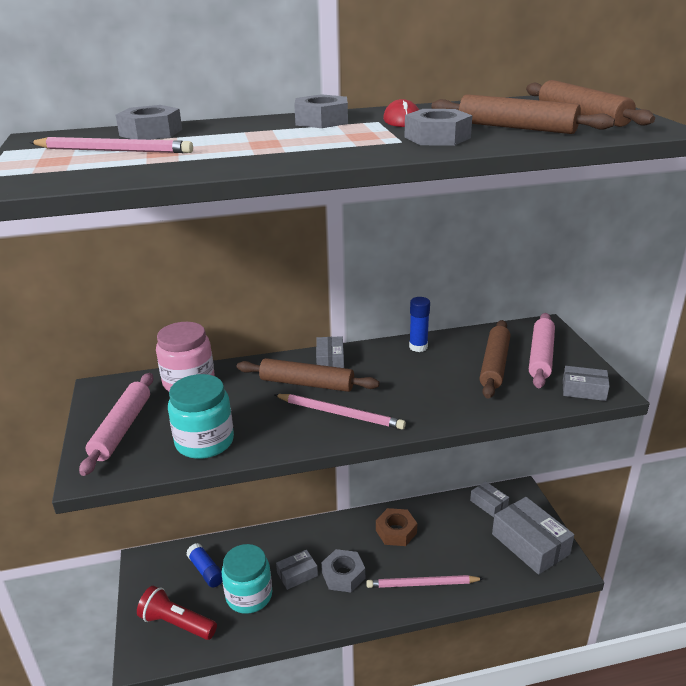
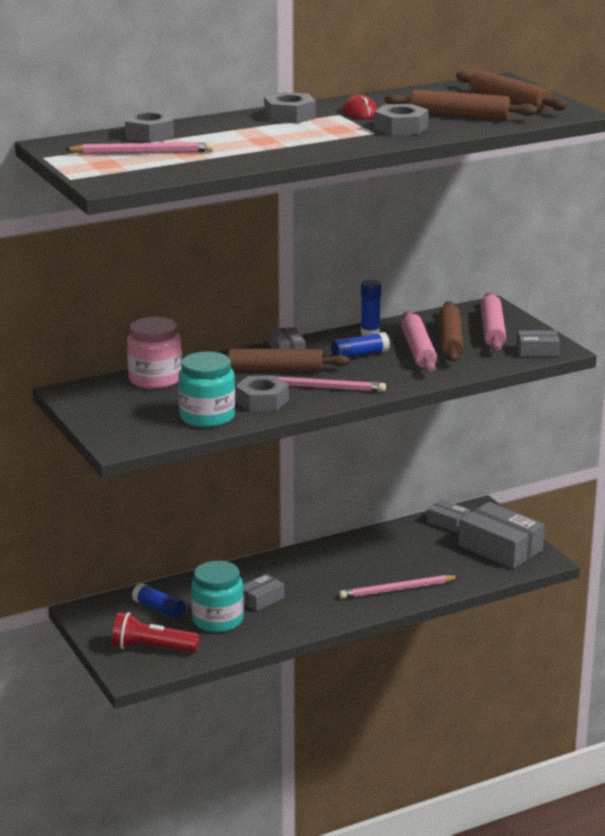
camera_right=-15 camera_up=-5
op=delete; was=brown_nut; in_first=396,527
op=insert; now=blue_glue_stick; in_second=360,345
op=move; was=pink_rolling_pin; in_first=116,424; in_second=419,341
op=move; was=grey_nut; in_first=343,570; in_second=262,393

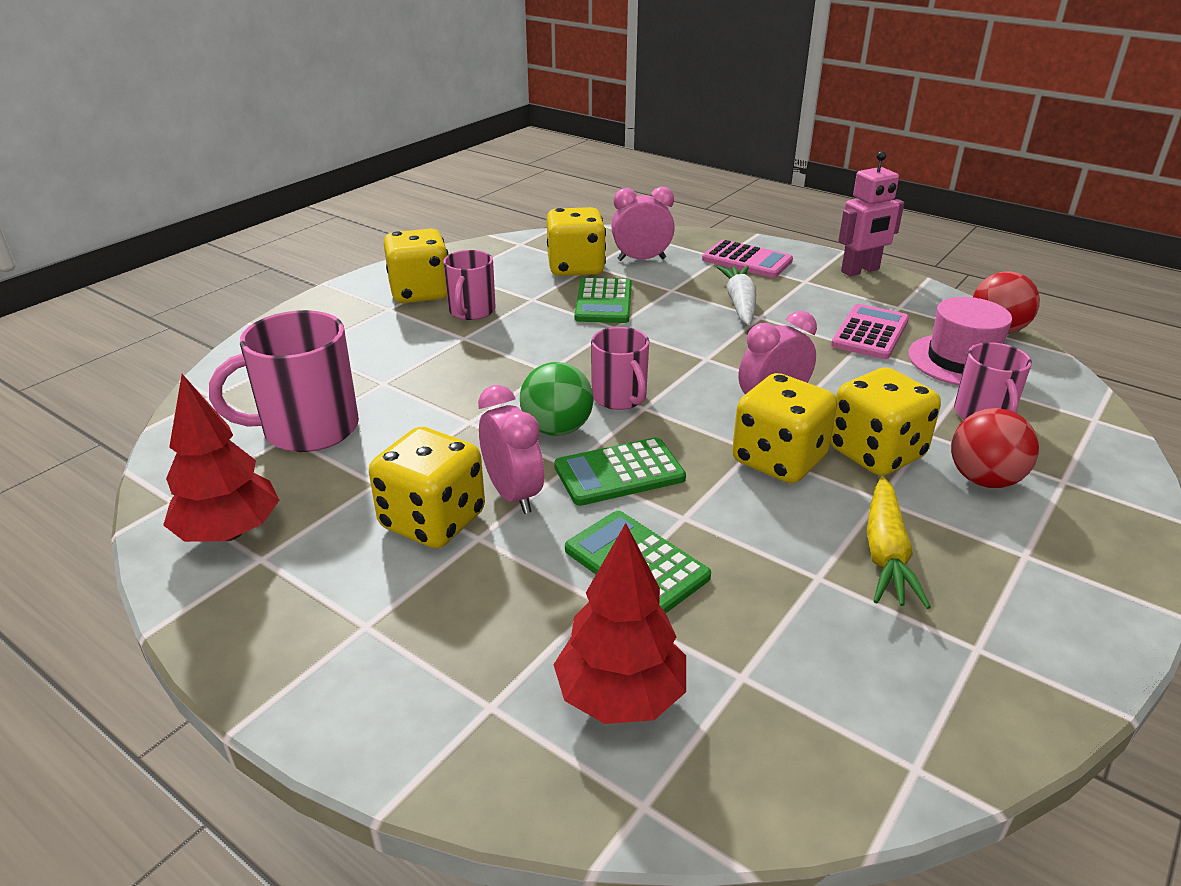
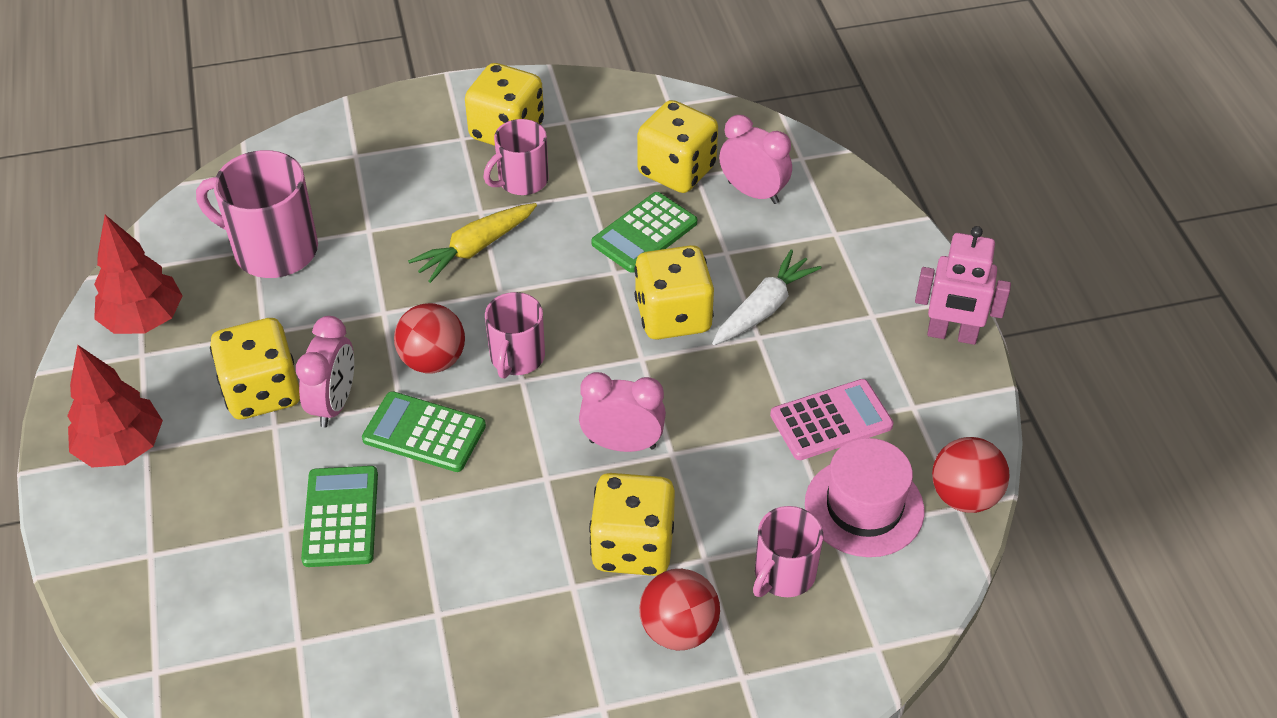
camera_right=40 camera_up=15
op=delete; was=pink_calculator; in_first=747,259
op=move; was=red_tree; in_first=619,623; in_second=115,406
op=move; was=yellow_dice; in_first=784,428; in_second=674,292
op=move; was=yellow_carrot; in_first=899,542; in_second=472,243
op=recolor; was=green_ball; now=red_ball; in_first=557,399; in_second=429,338

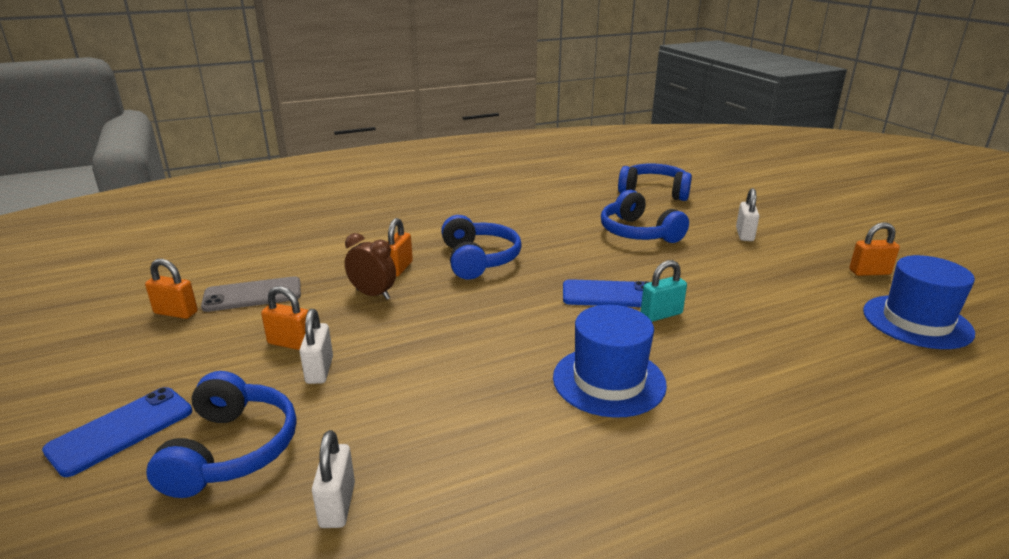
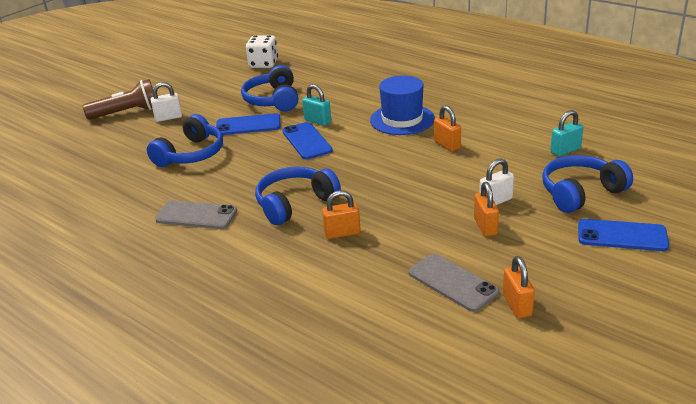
camera_right=-115 camera_up=5
op=delete; was=brown_clock; in_first=370,266
op=insert; now=brown_flashlight; in_second=118,99
op=insert; now=grey_phone; in_second=196,214
op=insert; now=blue_phone; in_second=248,124
op=move; was=blue_headphones; in_first=655,182; in_second=269,88
op=move; was=orange_padlock; in_first=874,249; in_second=447,128
op=replace; was=blue_hat; now=white_dice; in_first=919,302; in_second=262,51
op=recolor; was=white_padlock; now=turquoise_padlock; in_first=333,479; in_second=566,133

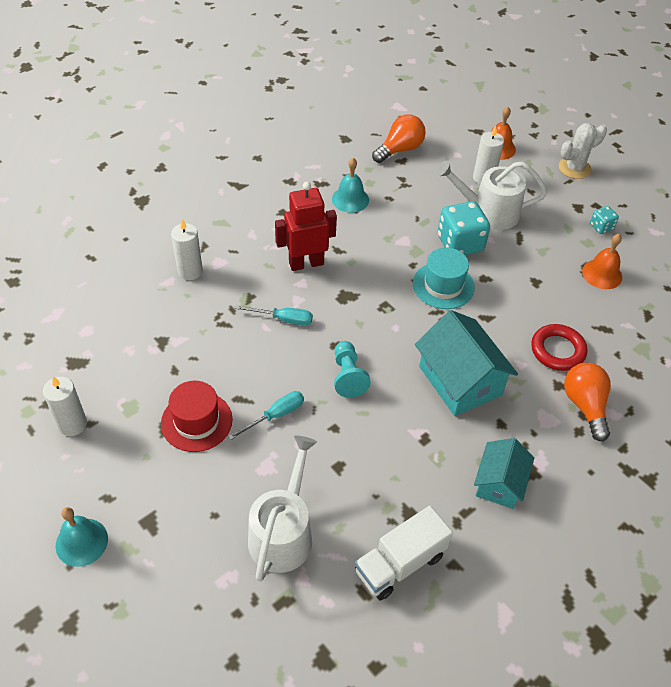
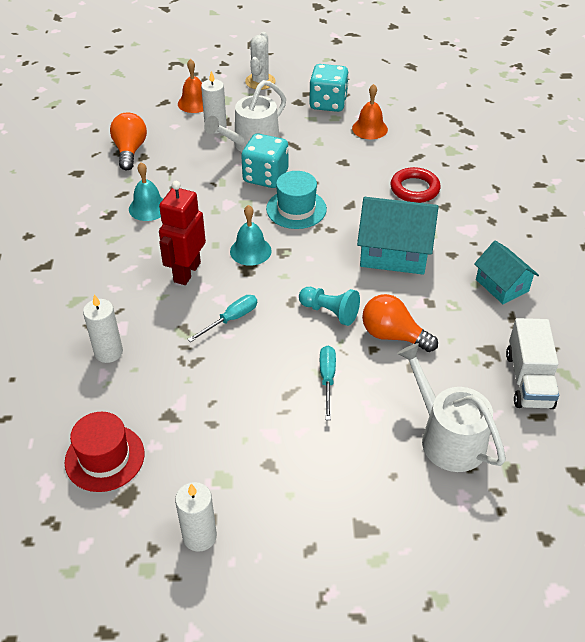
camera_right=-50 camera_up=-5
op=move; was=turquoise_bell; in_first=82,537; in_second=251,235
op=move; was=red_hat; in_first=197,416; in_second=104,452
op=move; was=orange_light_bulb; in_first=587,402; in_second=400,323
op=resize; was=turquoise_dice; in_first=604,220; in_second=329,88; ratio=2.0

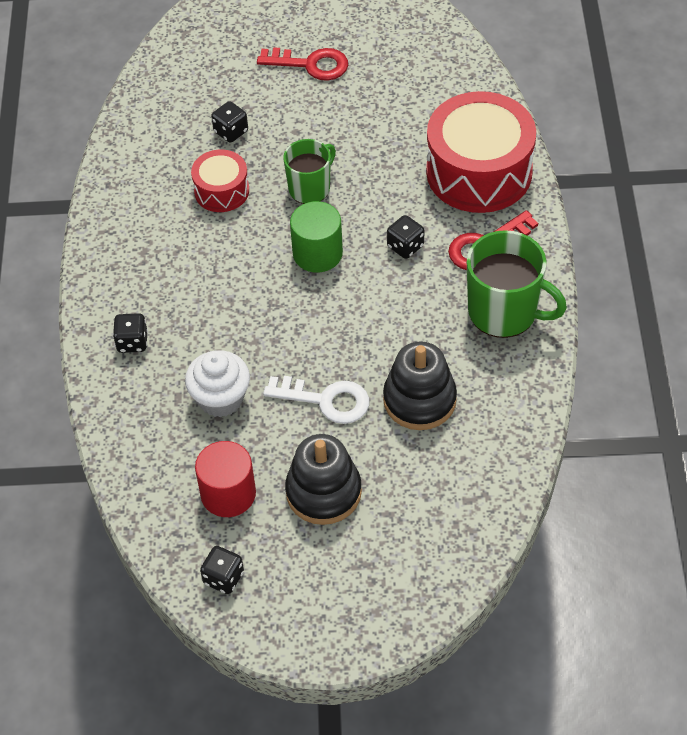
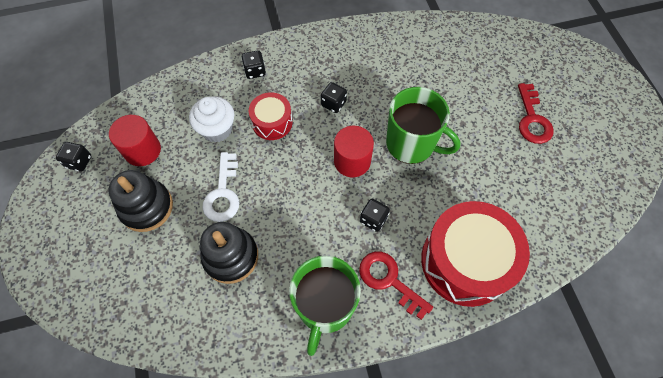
camera_right=75 camera_up=10
op=move; was=red_drum; in_first=220,180; in_second=271,116
op=move; was=black_dice; in_first=229,122; in_second=334,97
op=recolor; was=green_cylinder; now=red_cylinder; in_first=316,237; in_second=354,151
op=resize; was=green_mug; in_first=309,171; in_second=423,125; ratio=1.56

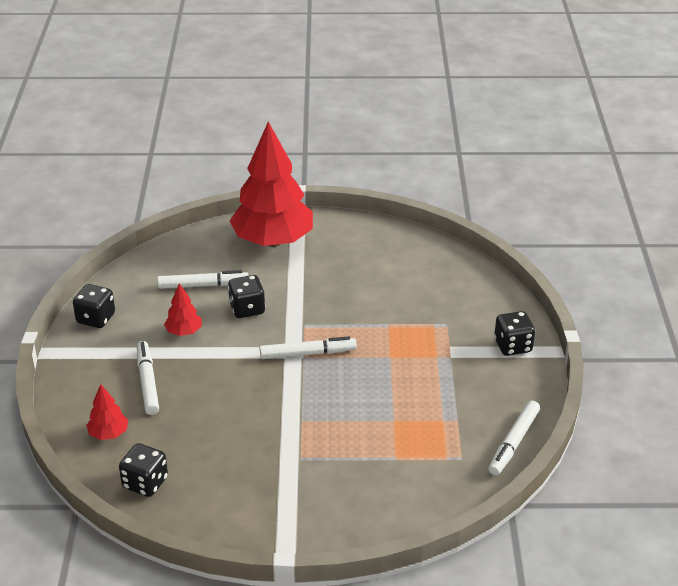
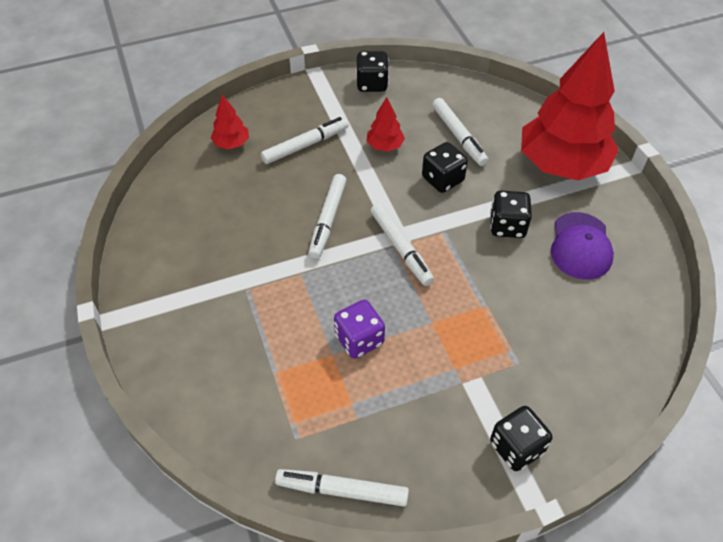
camera_right=70 camera_up=15
op=insert; now=white_marker; in_second=327,216
op=insert; now=purple_dice; in_second=359,329
op=insert; now=purple_cap; in_second=582,245
op=move; was=black_dice; in_first=143,470; in_second=511,214

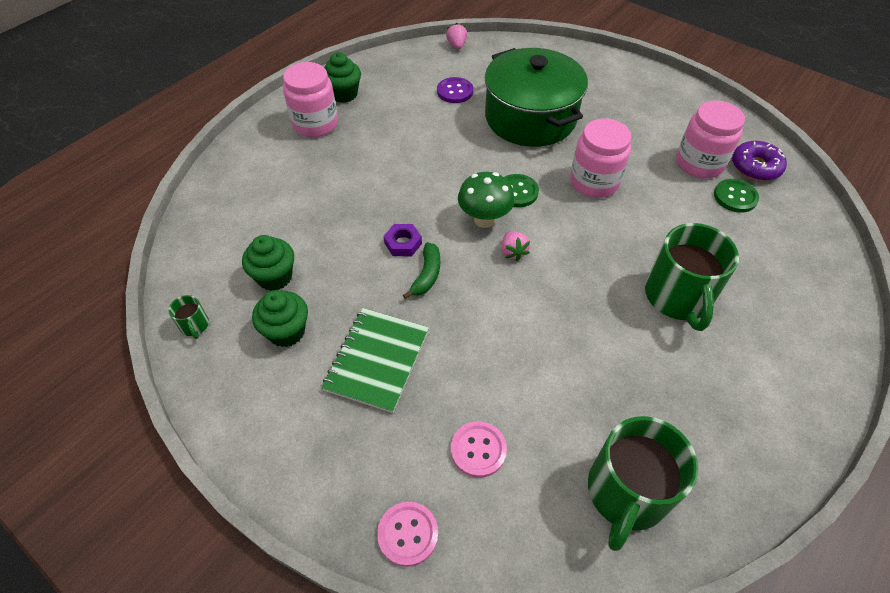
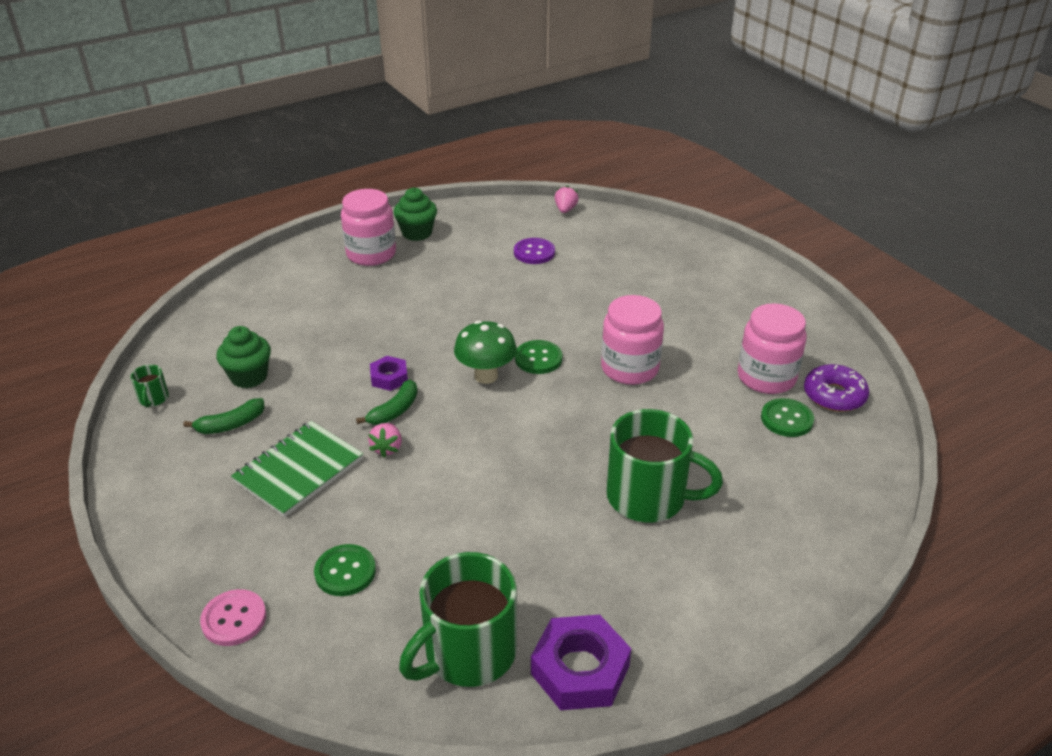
camera_right=20 camera_up=-15
op=delete; was=green_pot; in_first=536,97
op=insert; now=purple_nut; in_second=581,662
op=move; was=pink_strawberry; in_first=516,246; in_second=385,440
op=replace; was=green_cupcake; now=green_banana; in_first=280,318; in_second=224,416
op=recolor; was=pink_button; now=green_button; in_first=479,449; in_second=345,570
op=rotate; was=green_mug; in_first=692,277; in_second=664,465; clockwise=-90

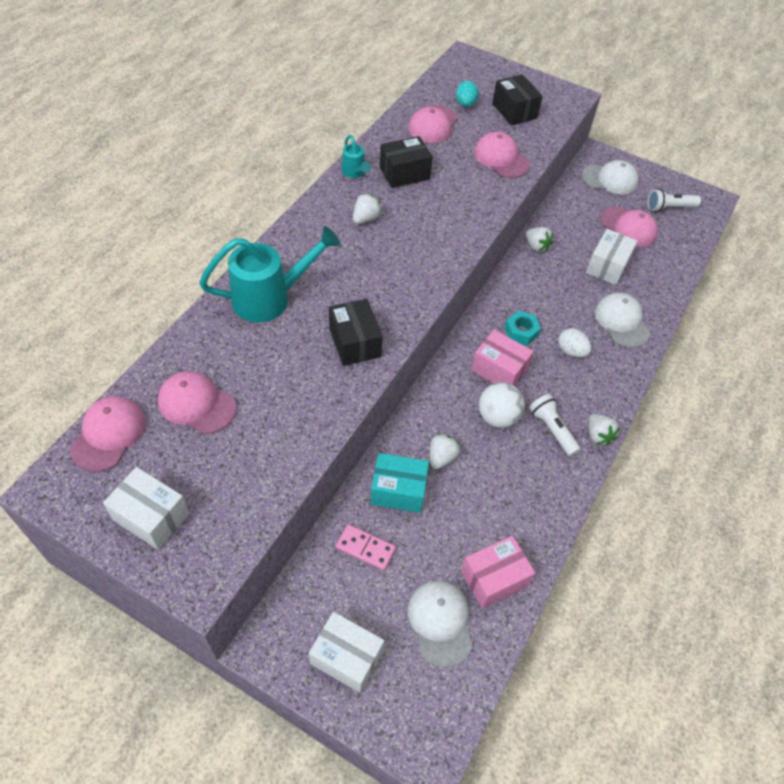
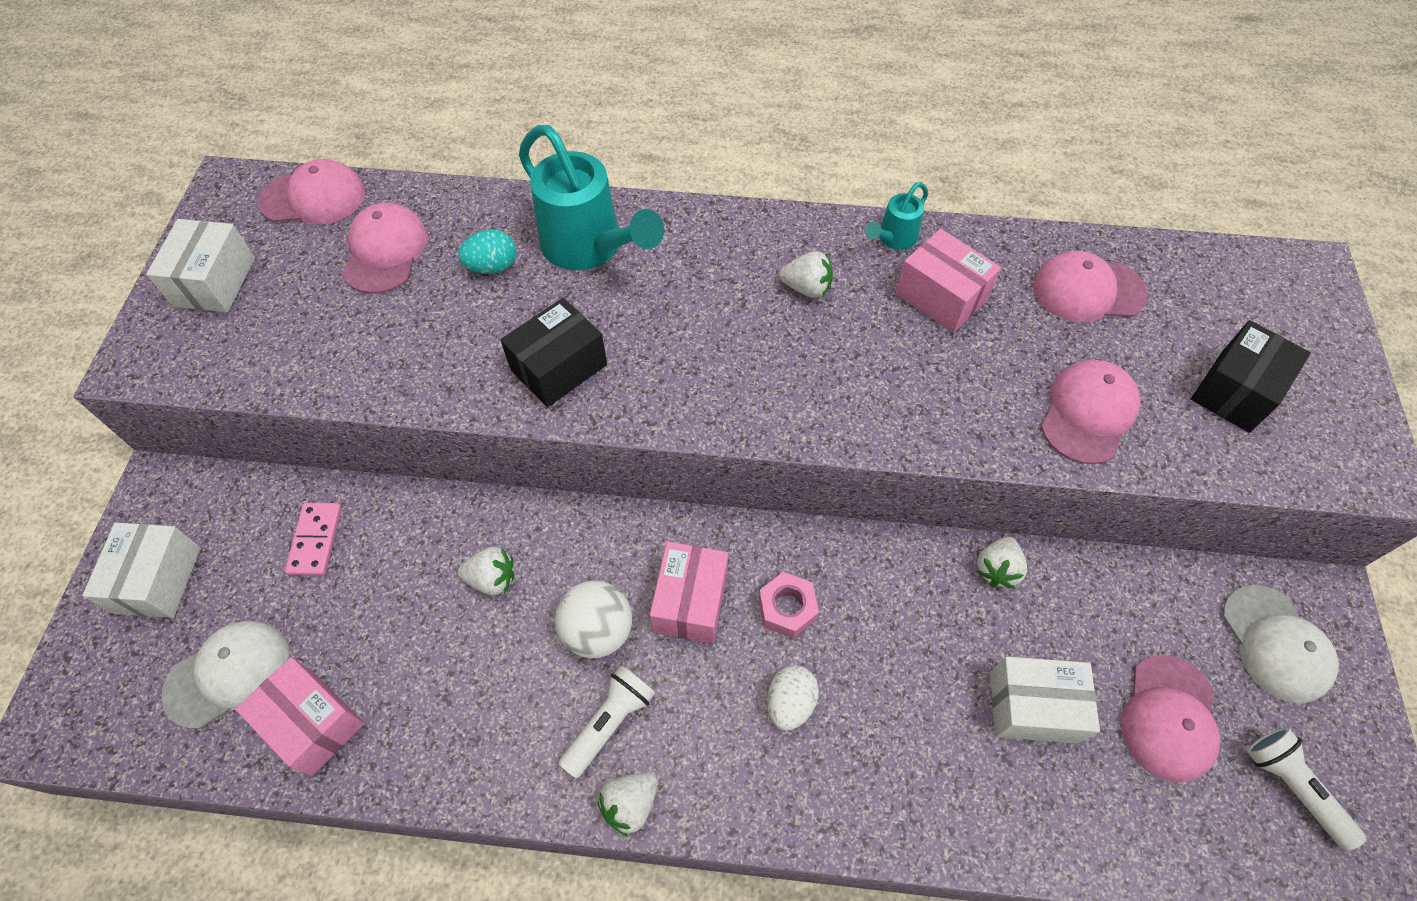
camera_right=70 camera_up=5
op=delete; was=turquoise_box; in_first=399,483
op=delete; was=white_cap; in_first=622,320
op=move; was=turquoise_egg; in_first=467,94; in_second=487,251
op=recolor; was=black_box; now=pink_box; in_first=406,162; in_second=948,281
op=recolor; was=turquoise_nut; now=pink_nut; in_first=523,328; in_second=789,605

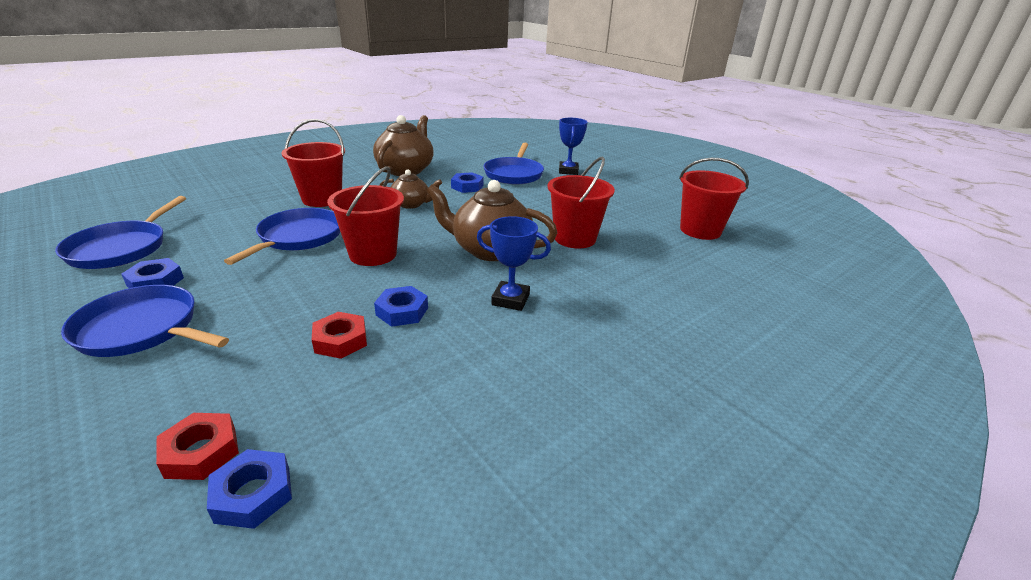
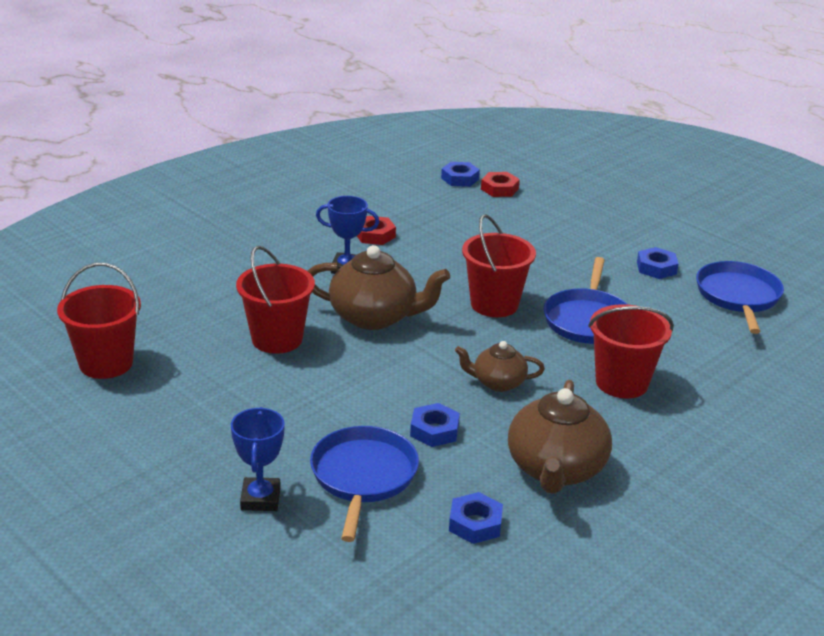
camera_right=175 camera_up=0
op=delete; was=blue_pan; in_first=145,321
op=move; was=red_nut; in_first=339,335; in_second=376,230
op=move; was=blue_nut; in_first=401,306; in_second=476,518

